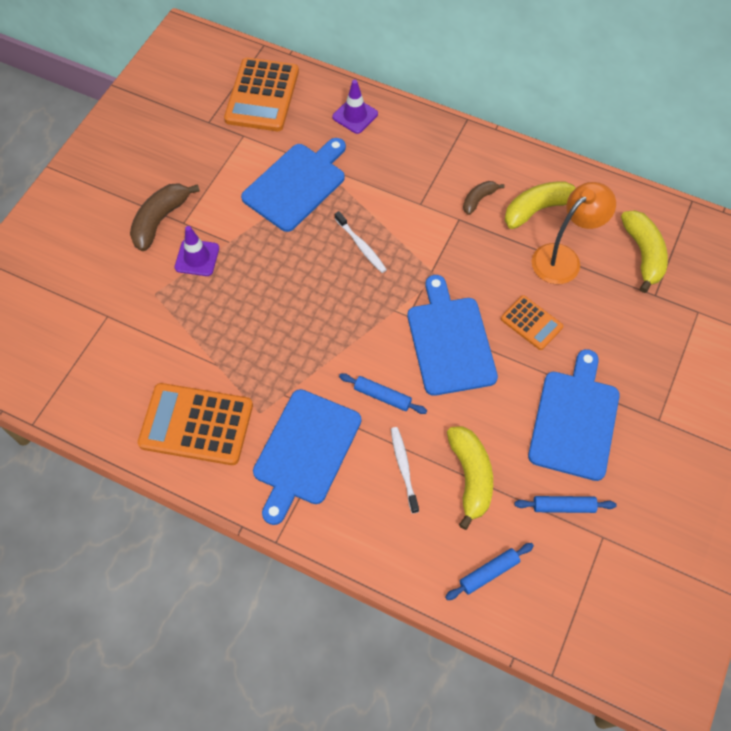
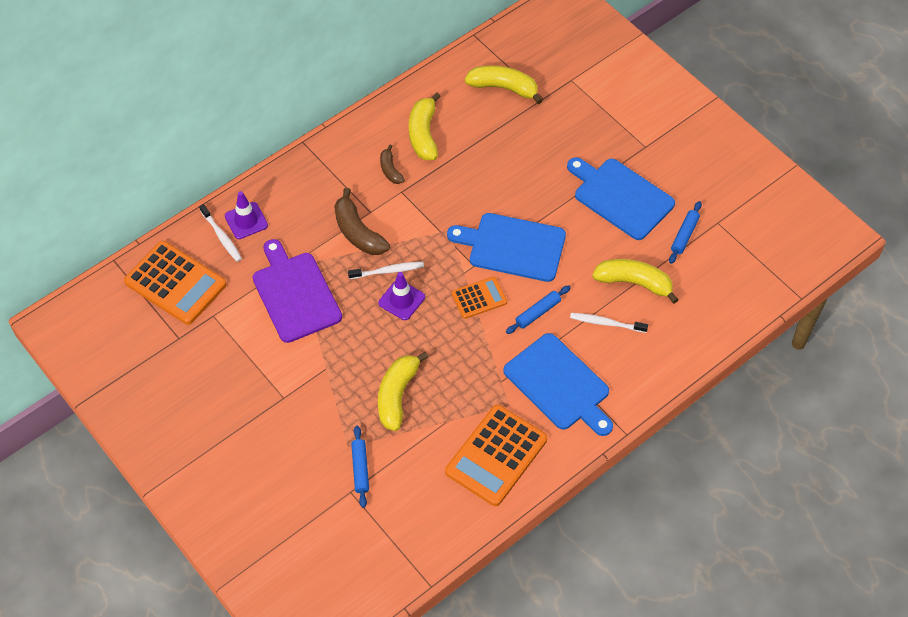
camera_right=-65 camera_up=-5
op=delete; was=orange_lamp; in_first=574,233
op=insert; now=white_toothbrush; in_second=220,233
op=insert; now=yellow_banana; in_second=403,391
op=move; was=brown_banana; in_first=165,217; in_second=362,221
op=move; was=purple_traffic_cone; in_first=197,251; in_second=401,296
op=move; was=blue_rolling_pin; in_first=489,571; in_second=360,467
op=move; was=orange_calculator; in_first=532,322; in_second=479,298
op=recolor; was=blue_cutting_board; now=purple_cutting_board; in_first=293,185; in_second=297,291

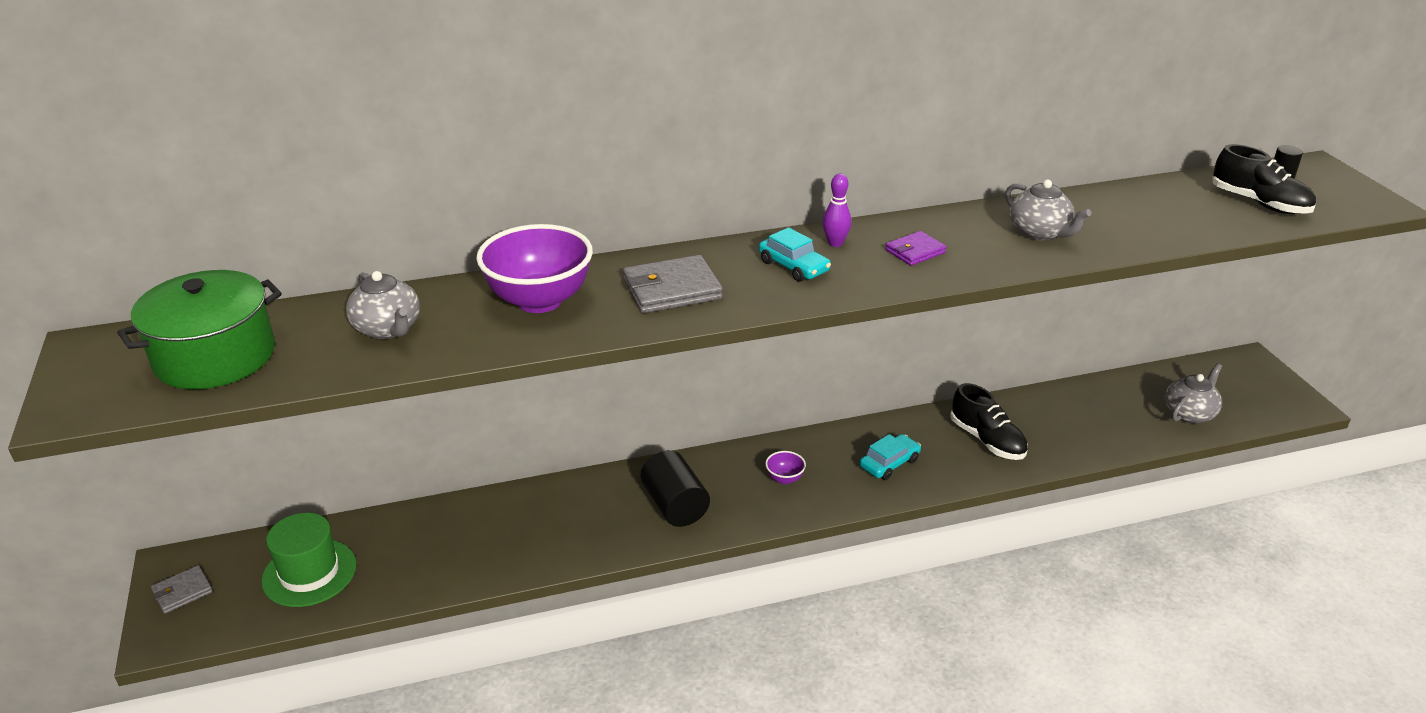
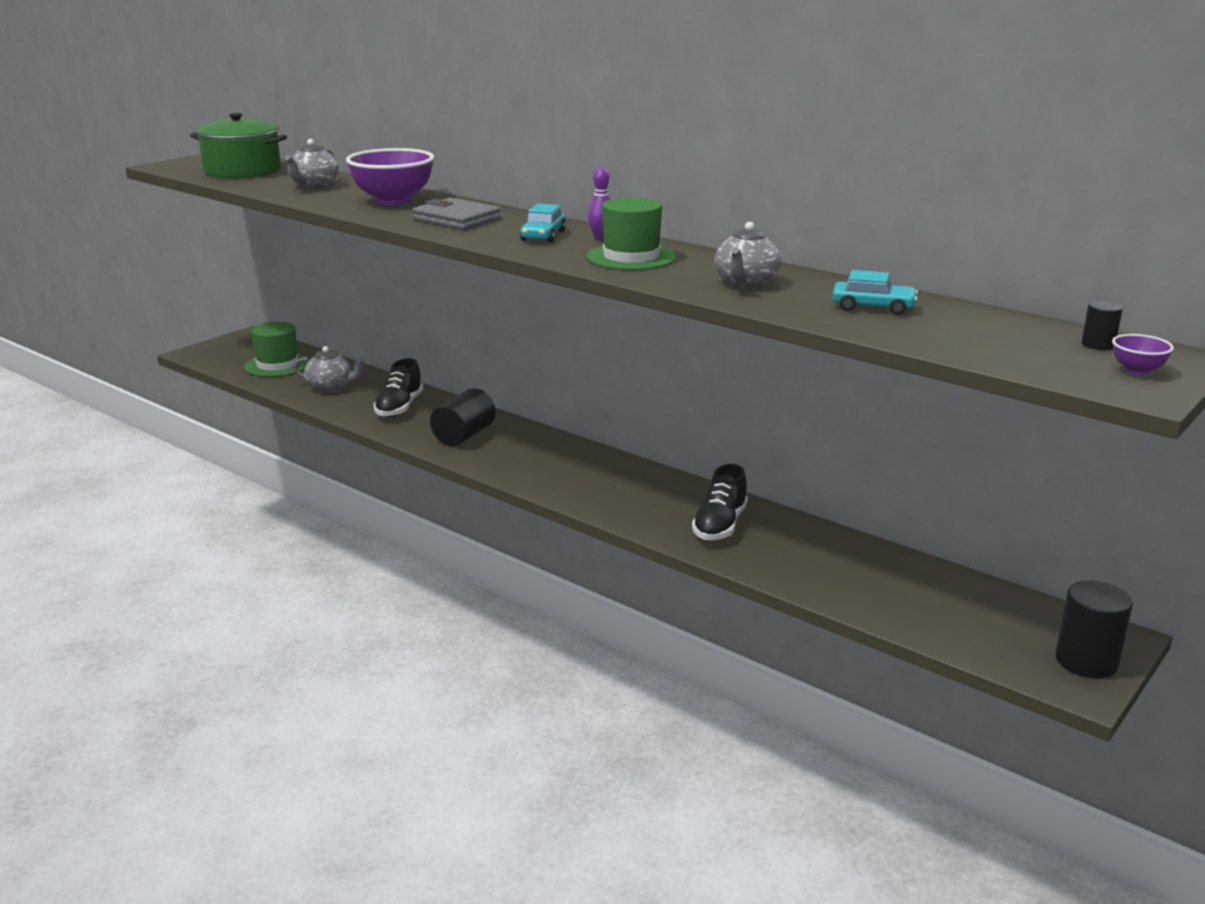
camera_right=55 camera_up=-10
op=delete; was=grey_wallet; in_first=182,589
op=insert; now=black_cylinder; in_second=1094,629
op=move; was=purple_bowl; in_first=785,467; in_second=1143,354
op=move; was=turquoise_car; in_first=890,457; in_second=875,292
op=move; was=grey_teapot; in_first=1193,393; in_second=329,369
op=move; was=black_shoe; in_first=1264,179; in_second=398,387
op=replace; was=purple_wallet; now=green_hat; in_first=915,248; in_second=631,233

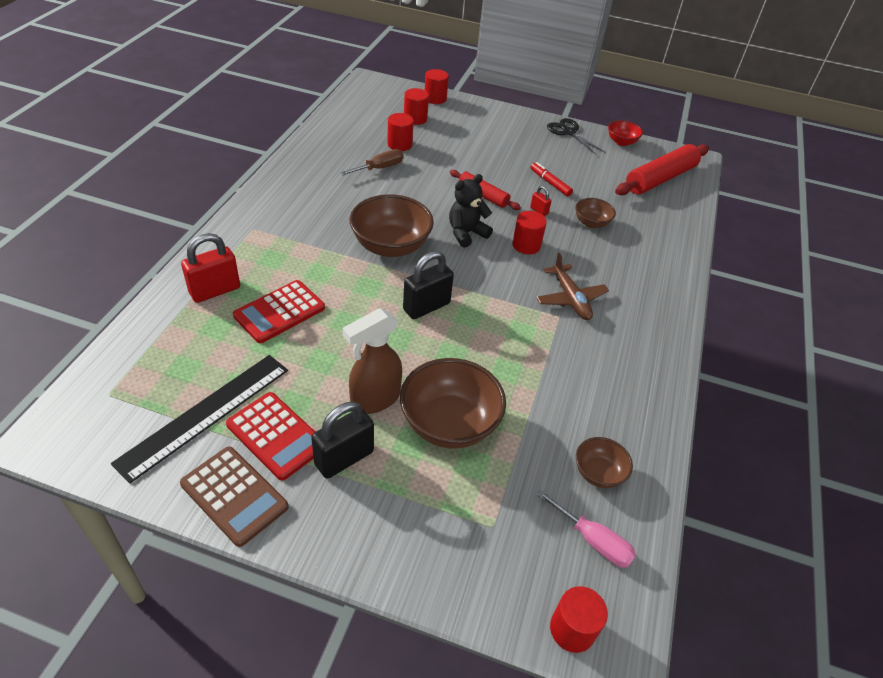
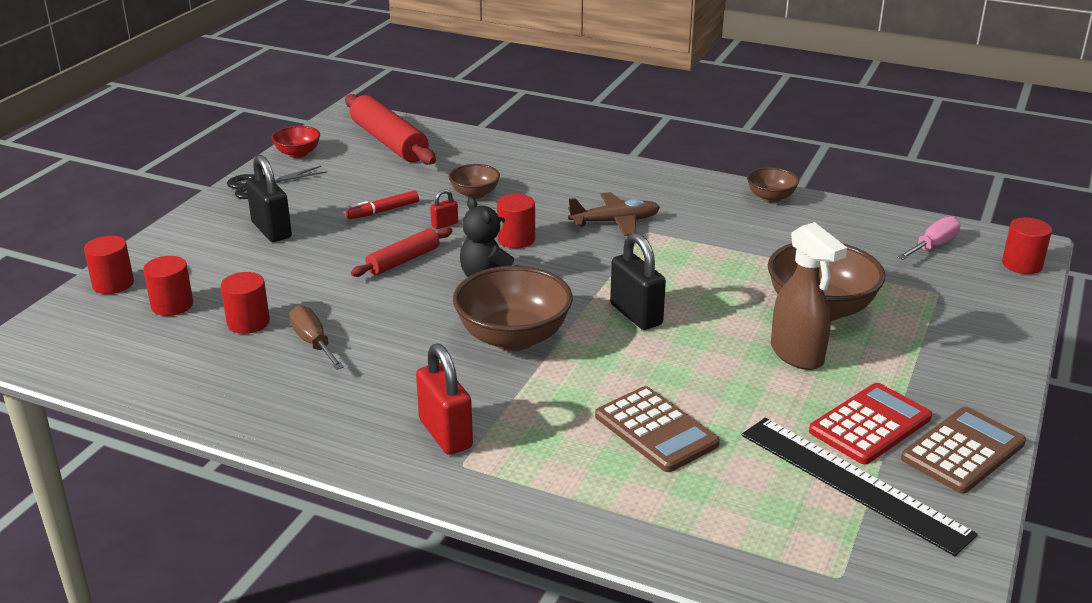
camera_right=-80 camera_up=-15
op=move; was=red_padlock; in_first=210,268; in_second=444,399
op=move; was=black_padlock; in_first=342,440; in_second=269,198
op=move; was=brown_bowl; in_first=604,462; in_second=773,185
op=recolor; was=red_calculator; now=brown_calculator; in_first=279,311; in_second=657,429

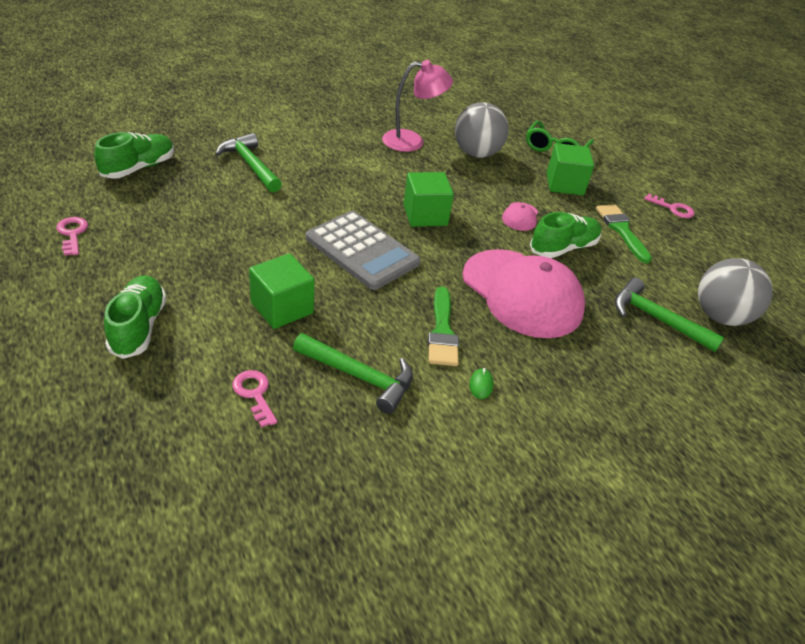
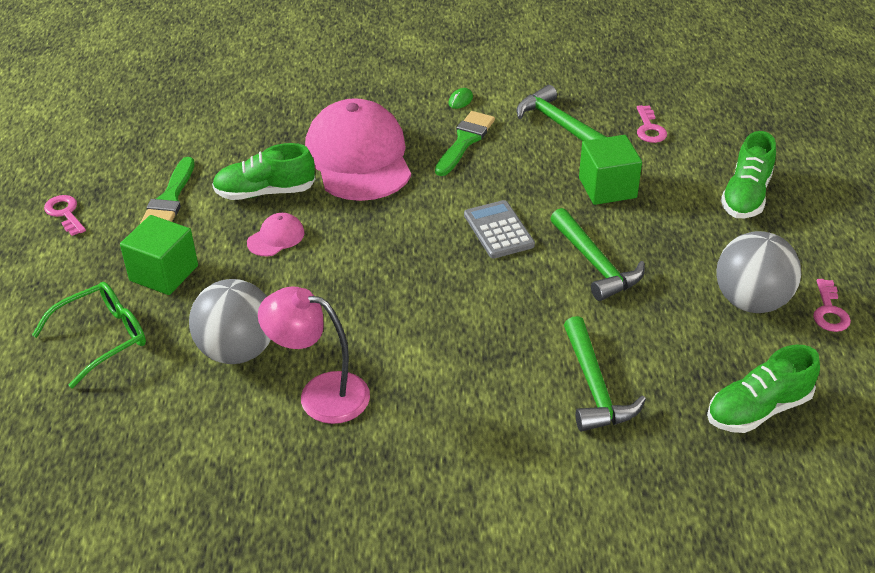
camera_right=-150 camera_up=0
op=delete; was=green_cube; in_first=428,199
op=move; was=green_hammer; in_first=670,315; in_second=597,254
op=move; was=grey_ball; in_first=735,292; in_second=758,272
op=resize; was=grey_calculator; in_first=363,250; in_second=499,229; ratio=0.62

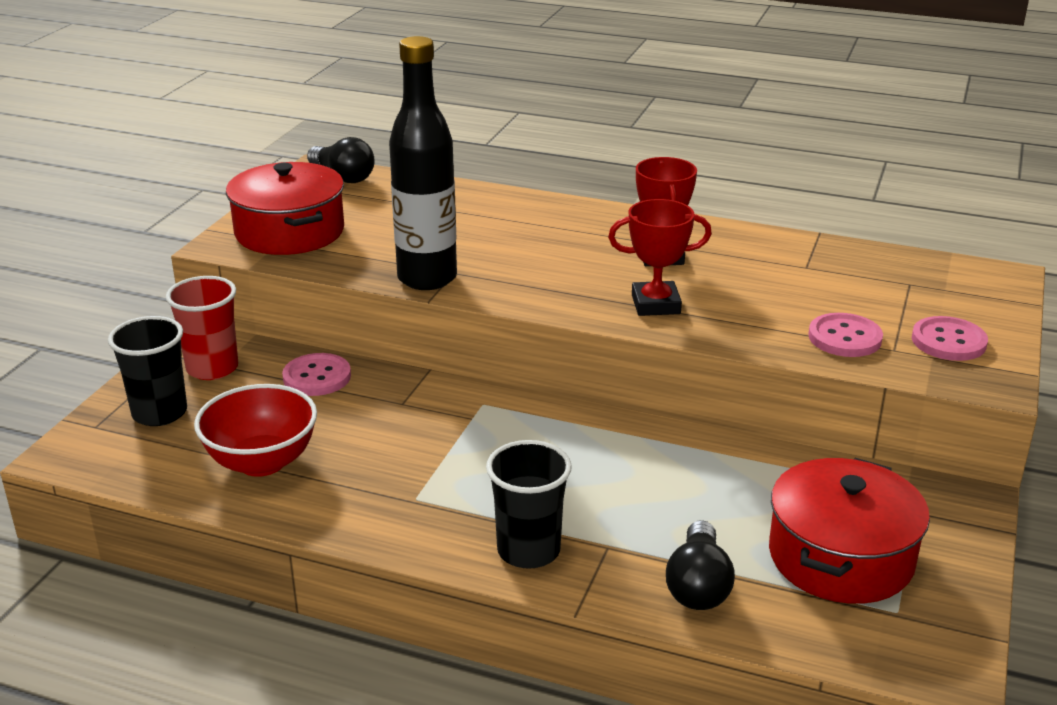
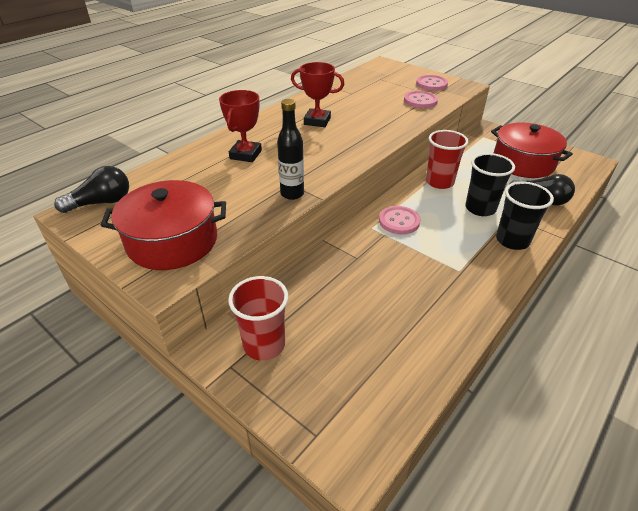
camera_right=-70 camera_up=10
op=delete; was=red_bowl; in_first=255,430
op=insert; now=red_cup; in_second=447,159
op=move; was=black_cup; in_first=147,371; in_second=490,184
op=move; was=pink_button; in_first=316,374; in_second=399,220
op=move; was=red_trophy; in_first=660,257; in_second=240,126
op=resize; was=black_bottle; in_first=423,163; in_second=290,149; ratio=0.59

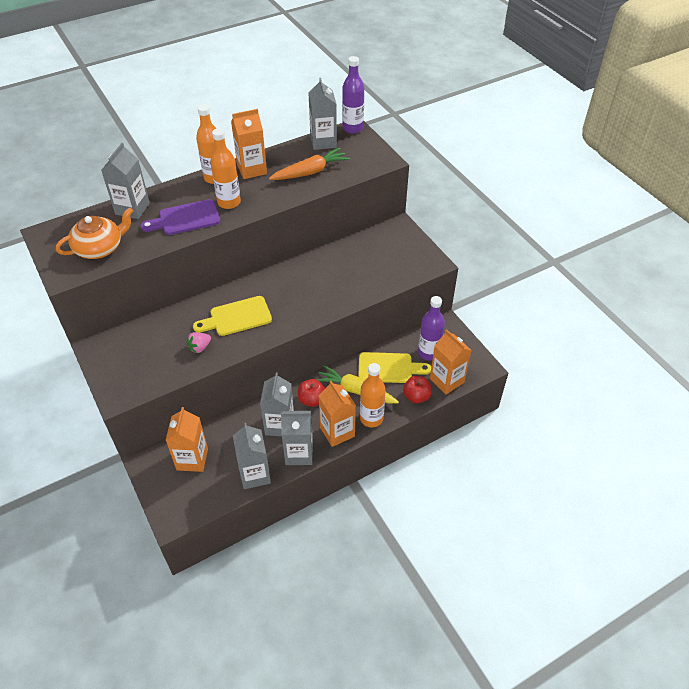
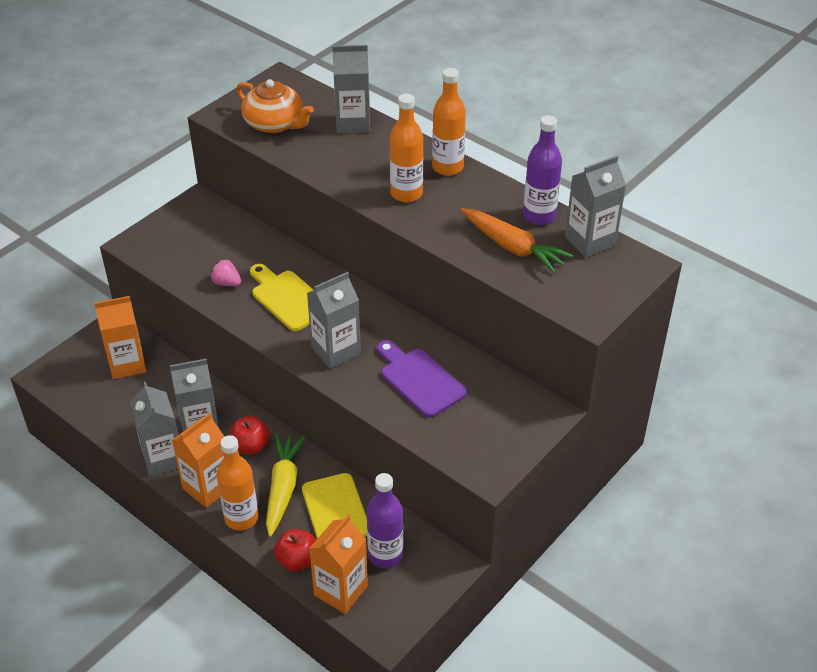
camera_right=70 camera_up=-5
op=delete; was=orange_carton; in_first=249,144
op=move; was=purple_cutting_board; in_first=180,217; in_second=422,379
op=move; was=grey_carton; in_first=252,456; in_second=334,320
op=move; was=purple_bottle; in_first=353,95; in_second=542,170

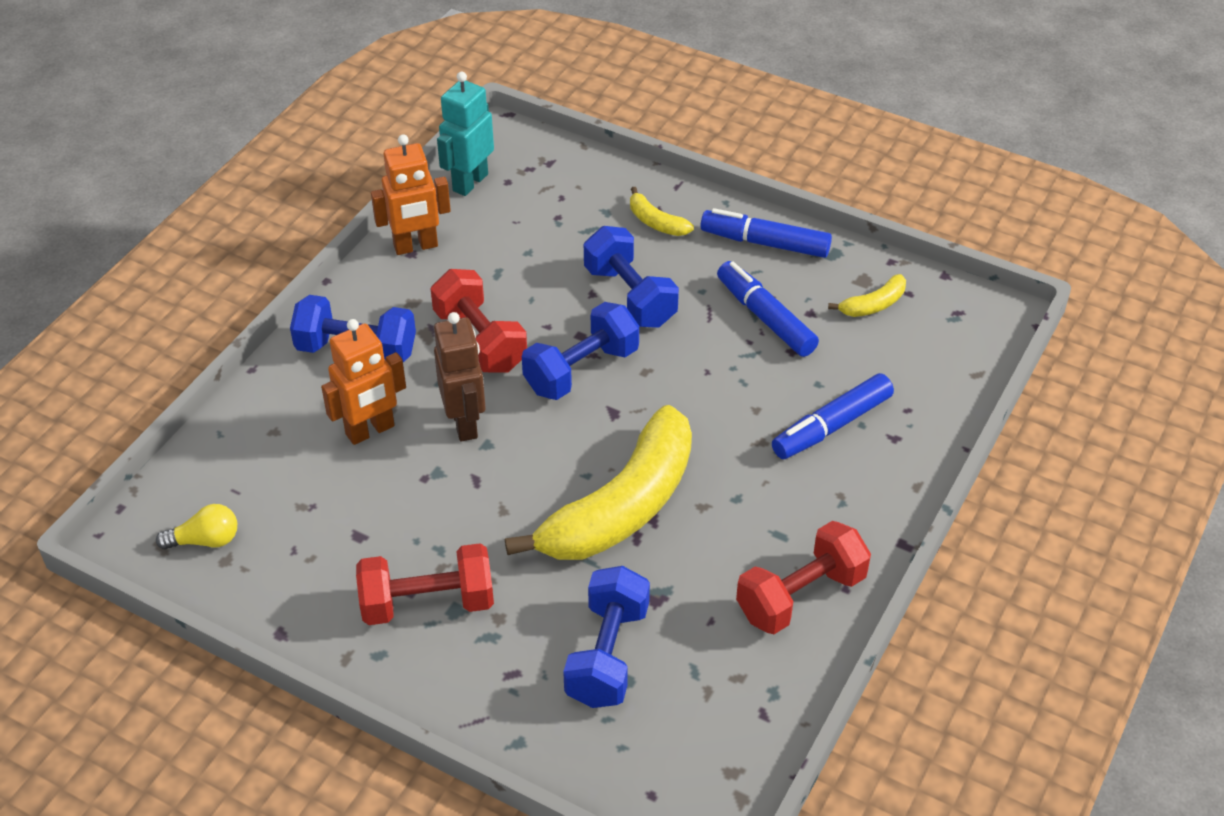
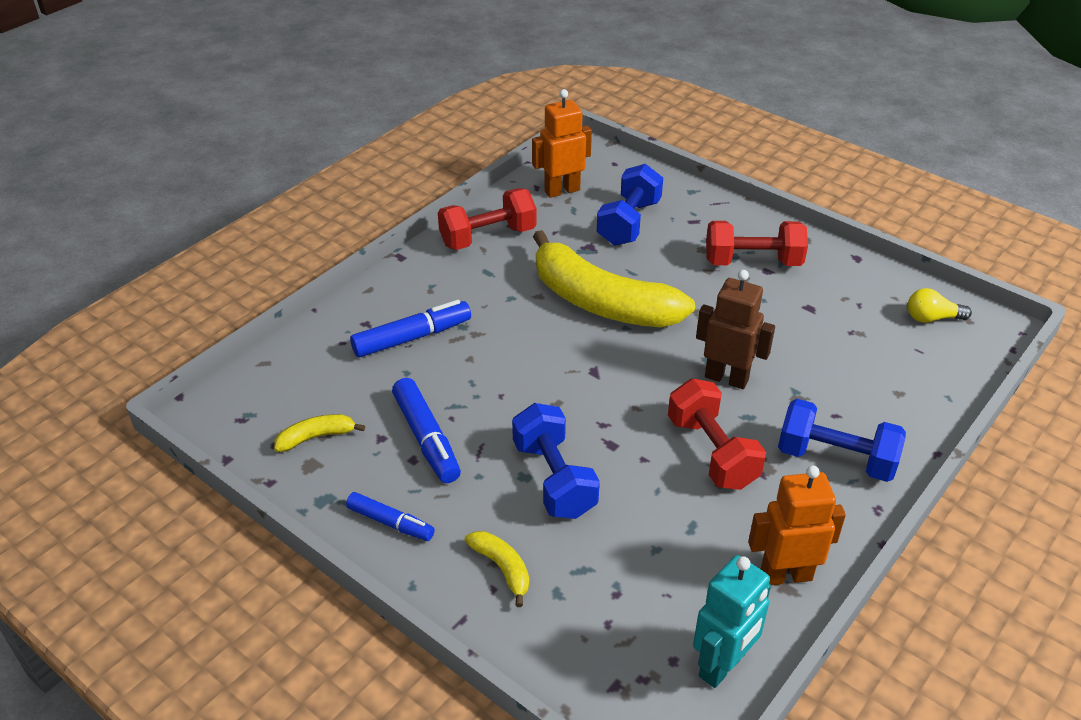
camera_right=-170 camera_up=-5
op=delete; was=blue_dumbbell; in_first=580,351
op=move; was=orange_robot; in_first=363,382; in_second=562,143
op=rotate; was=brown_robot; in_first=460,377; in_second=735,329; clockwise=120
op=rotate; was=yellow_banana; in_first=598,482; in_second=614,278; clockwise=-105
op=resize; was=blue_marker; in_first=766,233; in_second=390,516; ratio=0.66

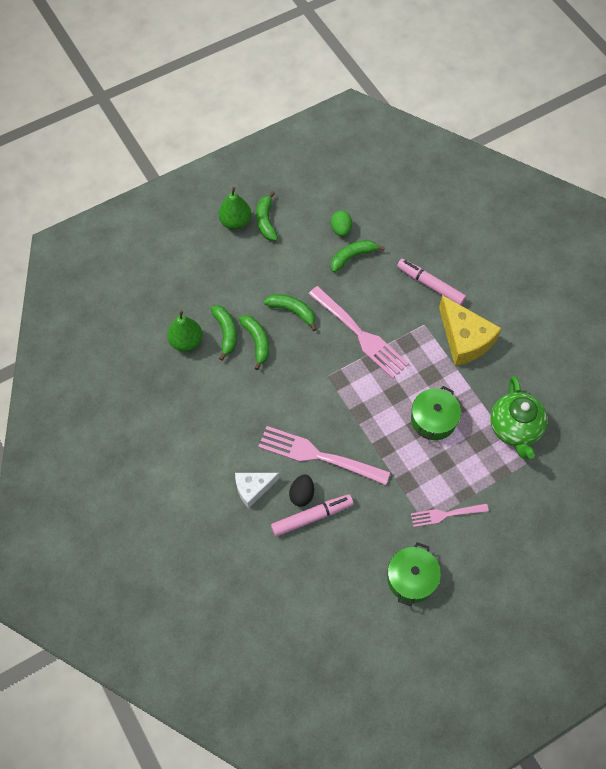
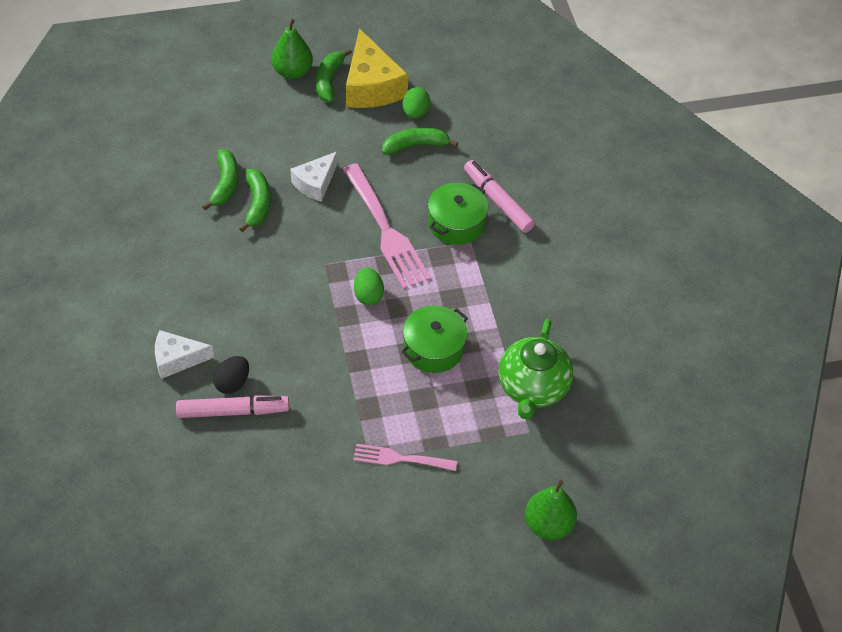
camera_right=15 camera_up=-10
op=delete; was=pink_fork; in_first=324,455
op=insert; now=green_egg; in_second=369,286
op=move; was=green_pear; in_first=185,331; in_second=551,510
op=move; was=green_pot; in_first=414,574; in_second=458,214
op=move; was=yellow_cheese; in_first=470,330; in_second=377,68
op=replace; was=green_banana; now=white_cheese; in_first=290,312; in_second=313,177

